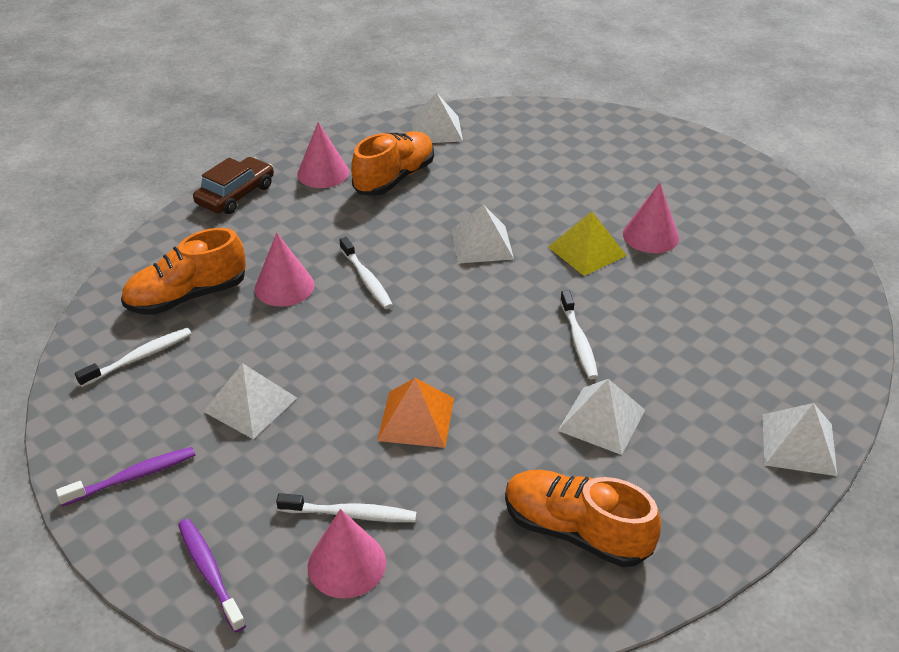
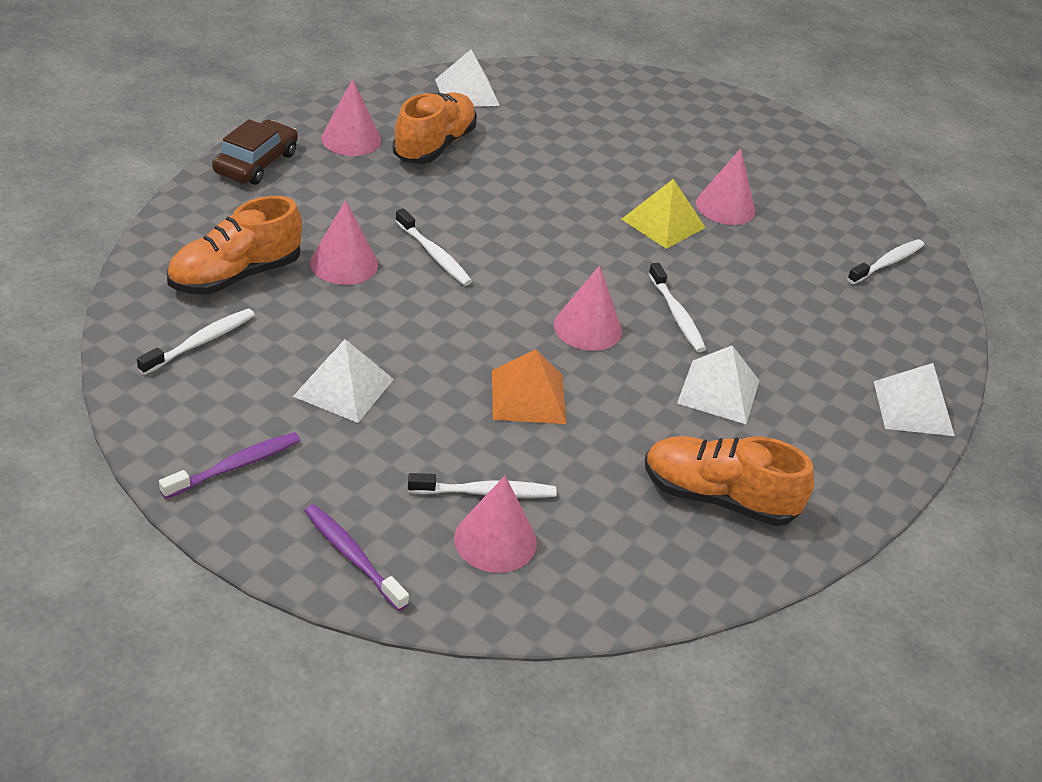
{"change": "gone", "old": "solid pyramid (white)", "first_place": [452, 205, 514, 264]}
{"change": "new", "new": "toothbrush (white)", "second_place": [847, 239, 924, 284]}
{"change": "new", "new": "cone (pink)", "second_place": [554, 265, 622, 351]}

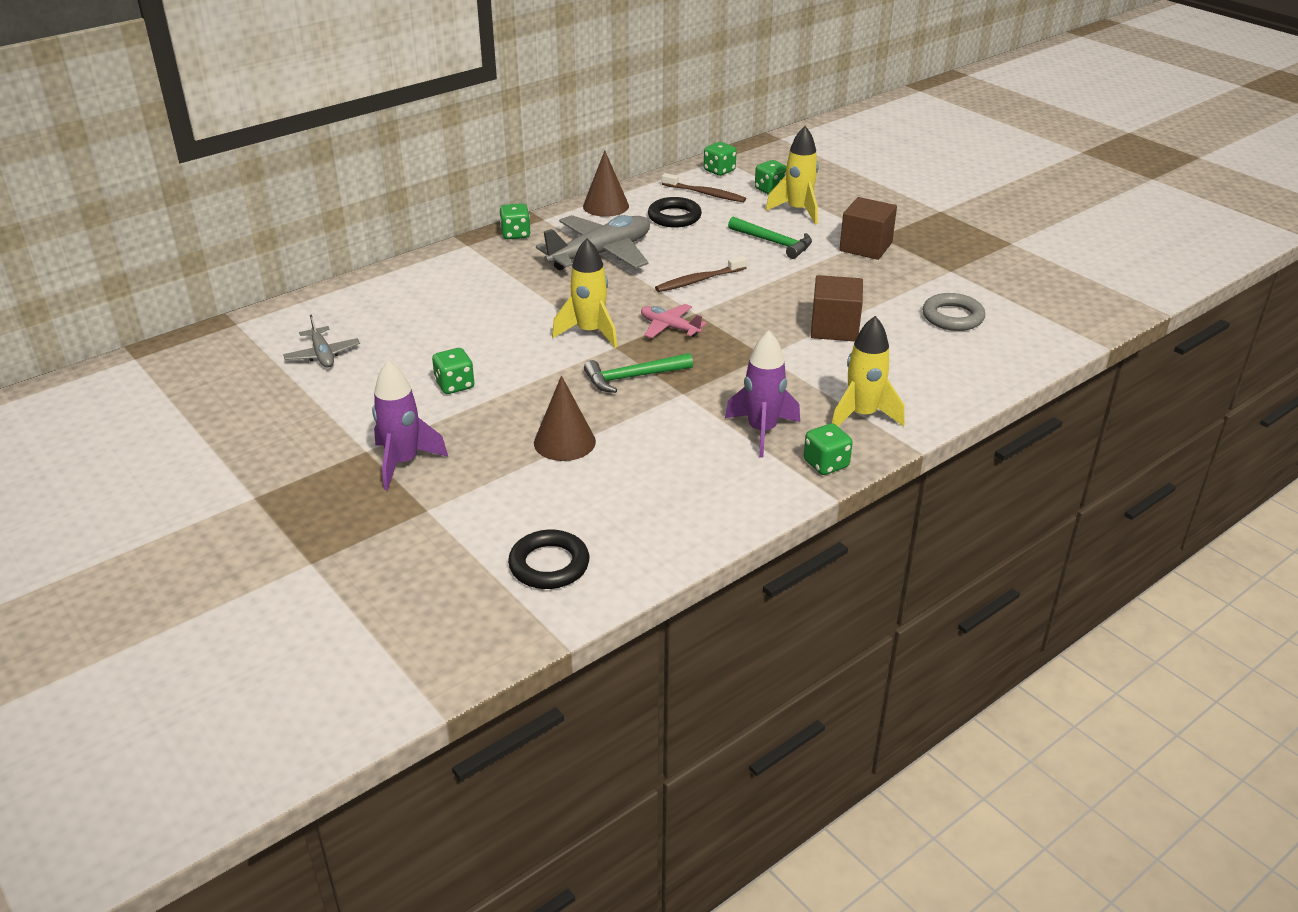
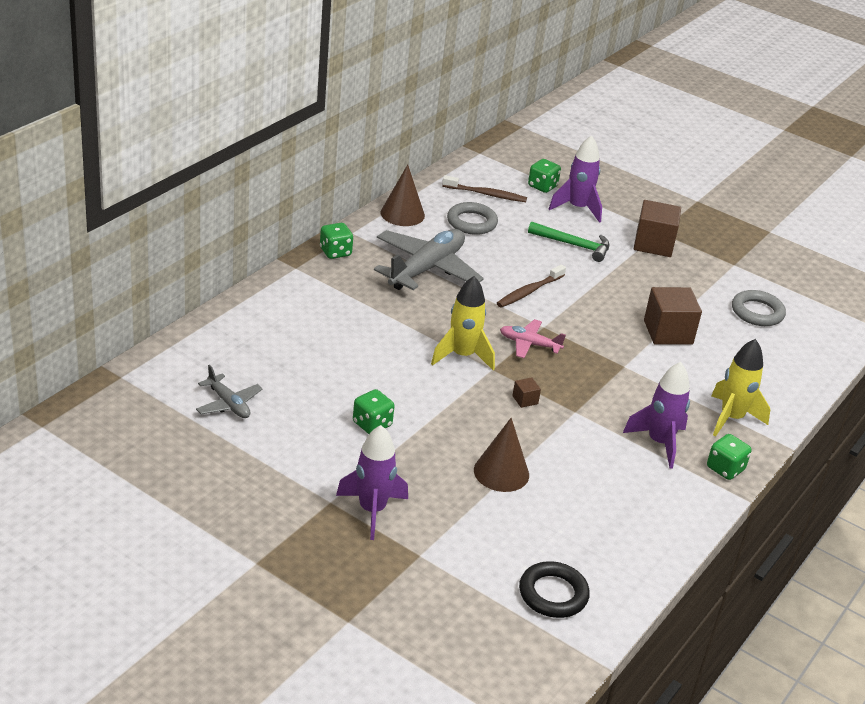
{"change": "repainted", "old": "spaceship (yellow)", "new": "spaceship (royal purple)", "first_place": [766, 126, 819, 224], "second_place": [549, 135, 602, 223]}
{"change": "gone", "old": "dice (leaf-green)", "first_place": [704, 142, 737, 176]}
{"change": "repainted", "old": "hoop (black)", "new": "hoop (grey)", "first_place": [648, 197, 702, 228], "second_place": [447, 202, 498, 235]}
{"change": "swapped", "old": "hammer (leaf-green)", "new": "solid cube (russet)", "first_place": [584, 353, 693, 393], "second_place": [512, 377, 541, 408]}

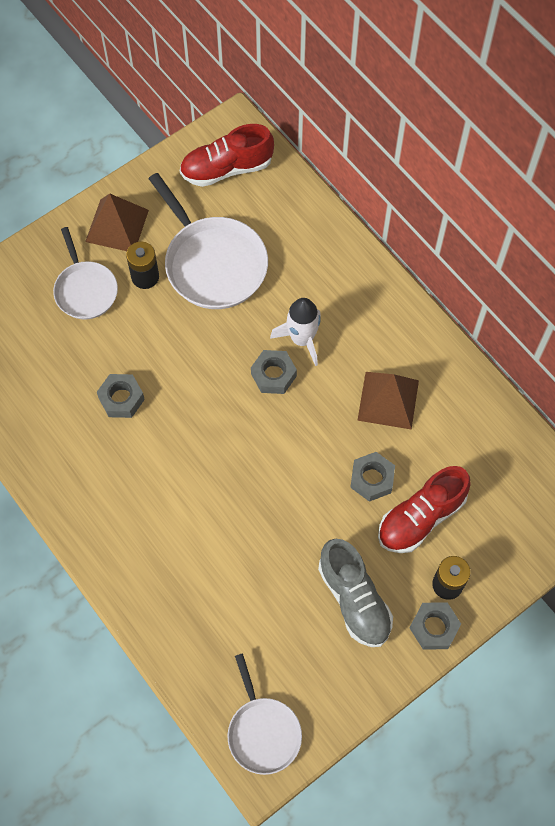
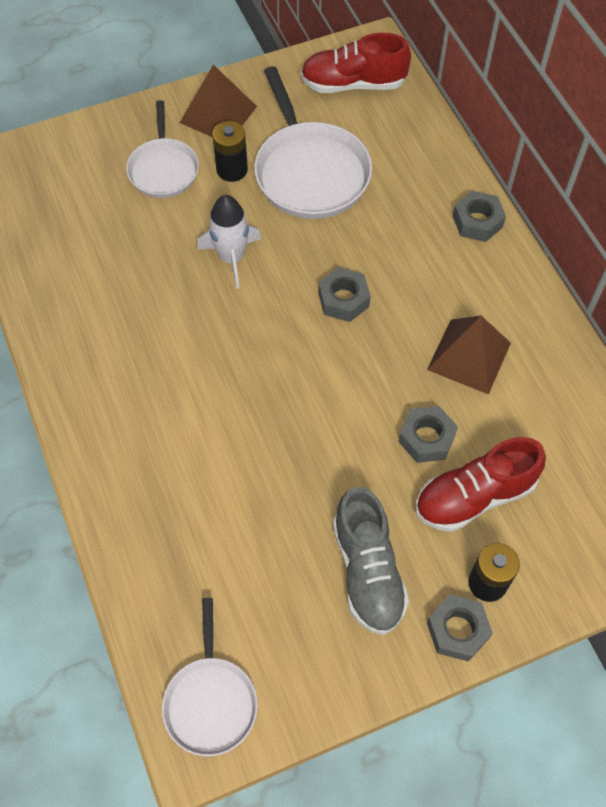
{"change": "shifted", "old": "spaceship (white)", "first_place": [270, 298, 321, 366], "second_place": [197, 195, 261, 289]}
{"change": "shifted", "old": "nut (grey)", "first_place": [97, 374, 145, 418], "second_place": [453, 190, 506, 242]}

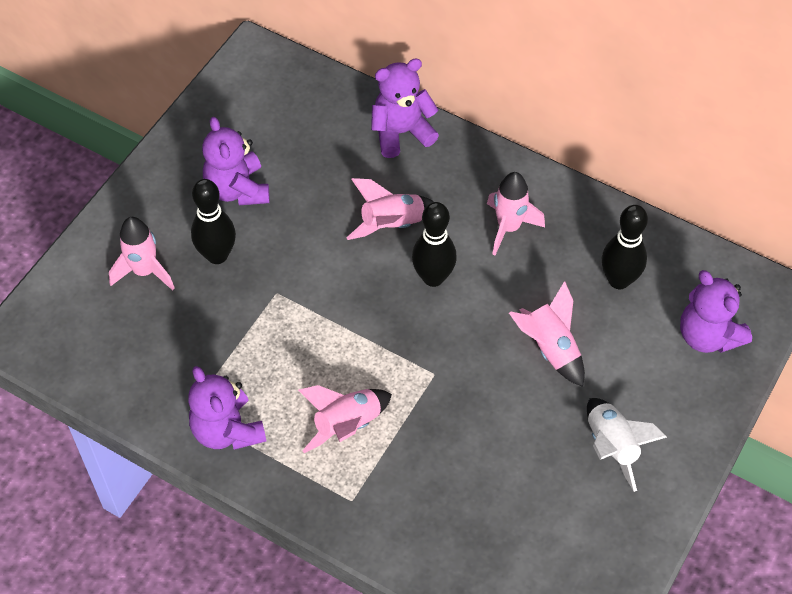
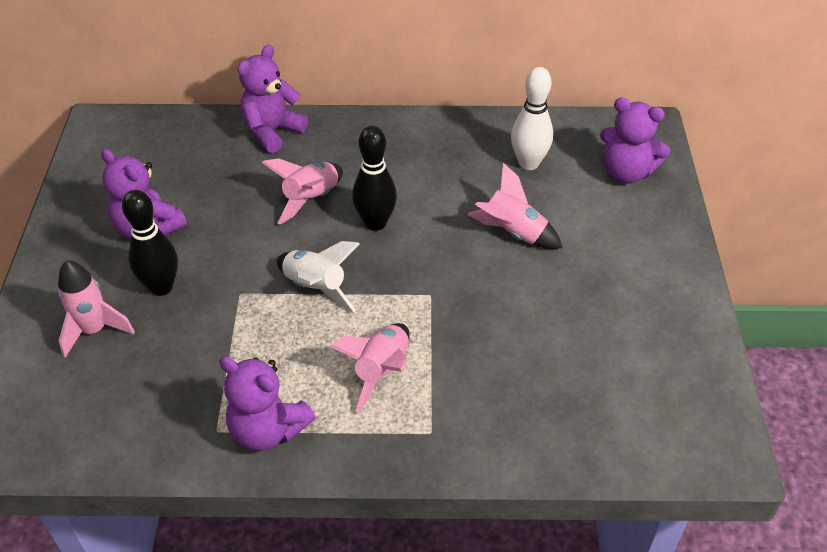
{"change": "gone", "old": "spaceship (pink)", "first_place": [487, 172, 545, 255]}
{"change": "repainted", "old": "skittle (black)", "new": "skittle (white)", "first_place": [602, 205, 648, 289], "second_place": [511, 67, 553, 170]}
{"change": "shifted", "old": "spaceship (white)", "first_place": [587, 398, 667, 492], "second_place": [277, 241, 360, 312]}

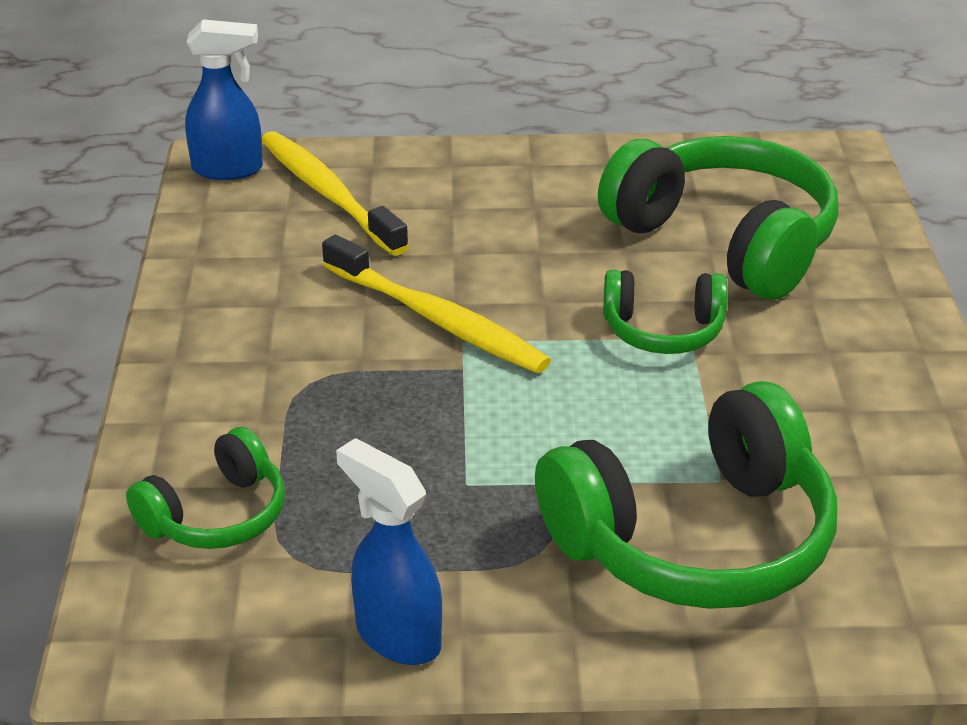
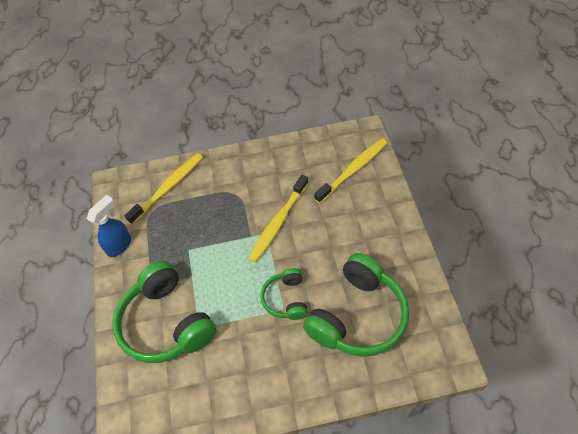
{"change": "gone", "old": "sprayer (blue)", "first_place": [185, 19, 263, 180]}
{"change": "swapped", "old": "headphones (leaf-green)", "new": "toothbrush (yellow)", "first_place": [126, 427, 285, 549], "second_place": [124, 153, 203, 225]}

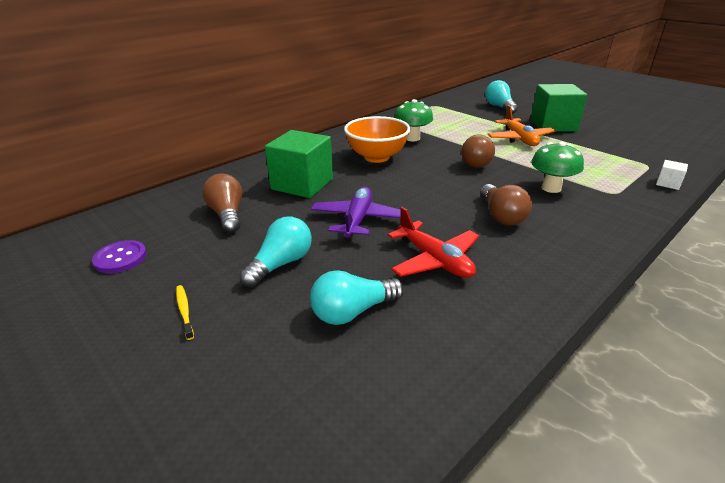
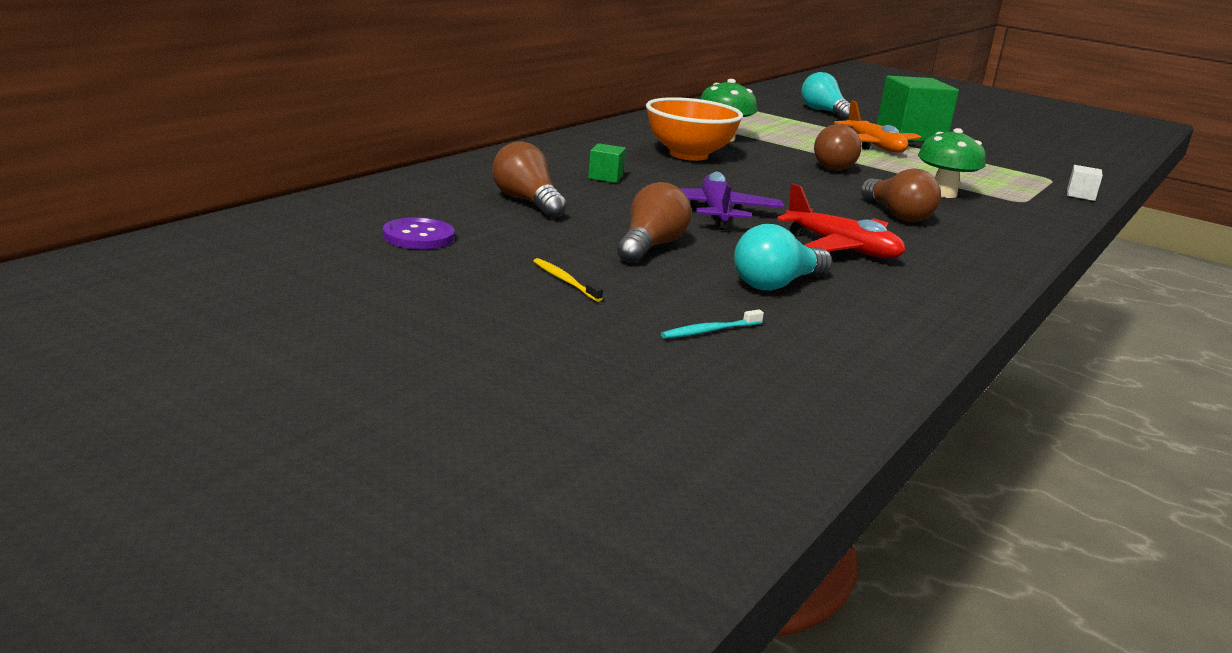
{"change": "scaled", "old": "solid cube (leaf-green)", "first_place": [265, 130, 333, 198], "second_place": [588, 143, 626, 183], "factor": 0.43}
{"change": "repainted", "old": "bulb (turquoise)", "new": "bulb (russet)", "first_place": [239, 216, 312, 287], "second_place": [617, 182, 691, 263]}
{"change": "new", "new": "toothbrush (turquoise)", "second_place": [661, 310, 764, 339]}

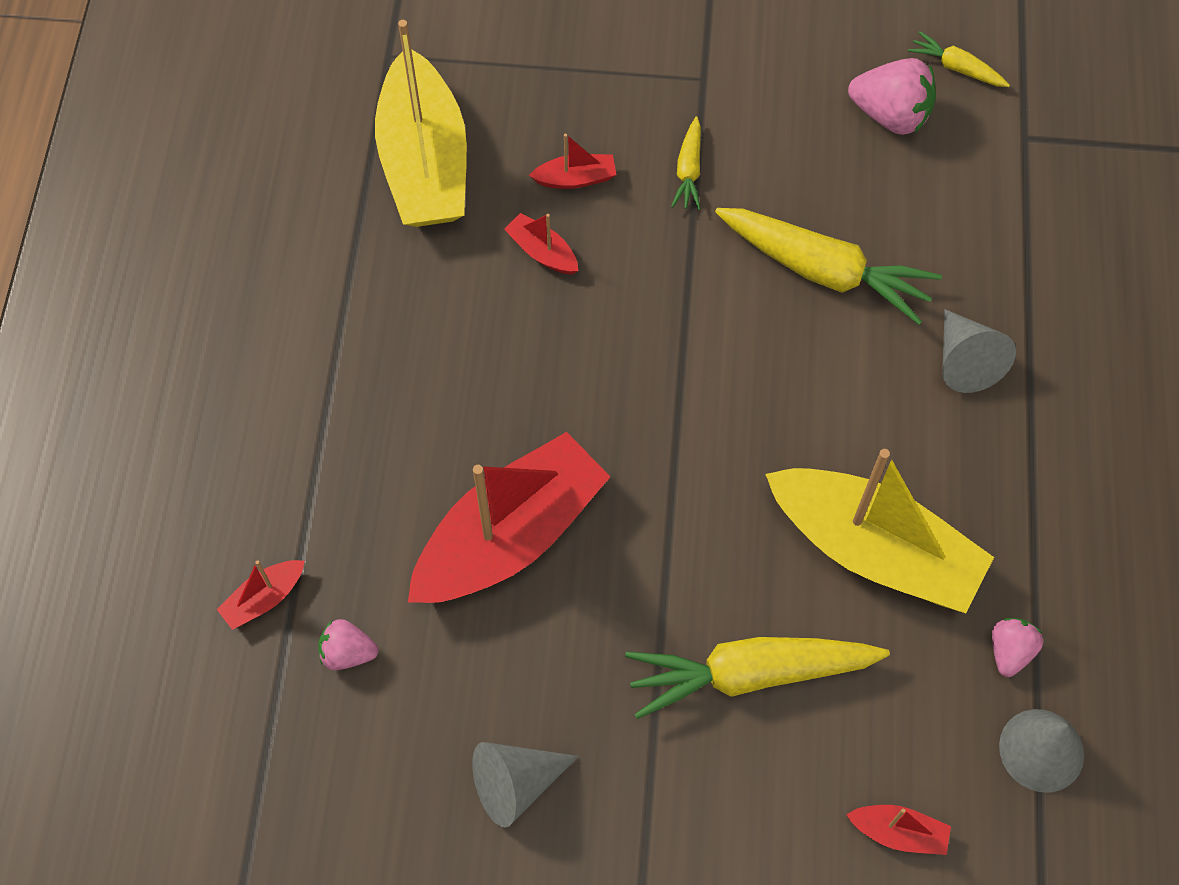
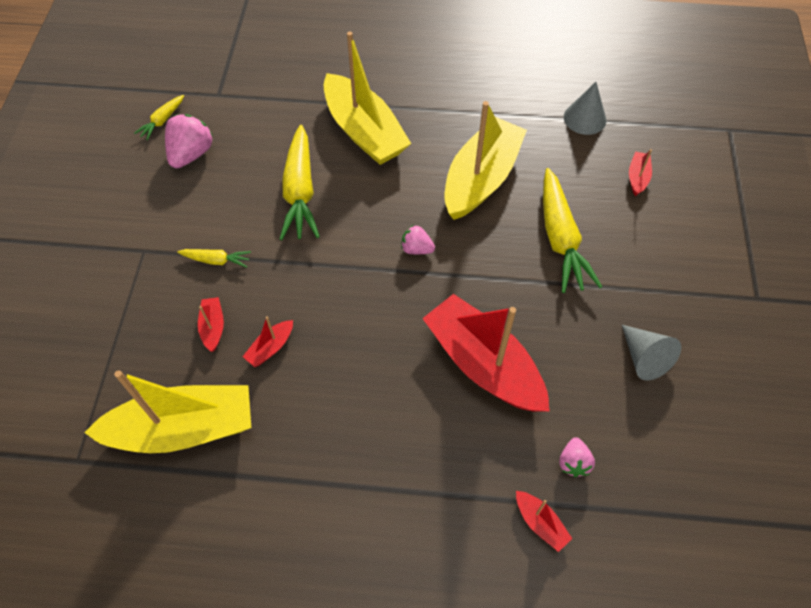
{"change": "rotated", "old": "carrot (yellow)", "first_place": [715, 208, 942, 325], "second_place": [280, 125, 320, 240], "degrees": 150}
{"change": "swapped", "old": "cone (grey)", "new": "boat (yellow)", "first_place": [942, 309, 1016, 393], "second_place": [324, 31, 411, 165]}
{"change": "shifted", "old": "berry (pink)", "first_place": [992, 618, 1043, 677], "second_place": [401, 225, 435, 254]}

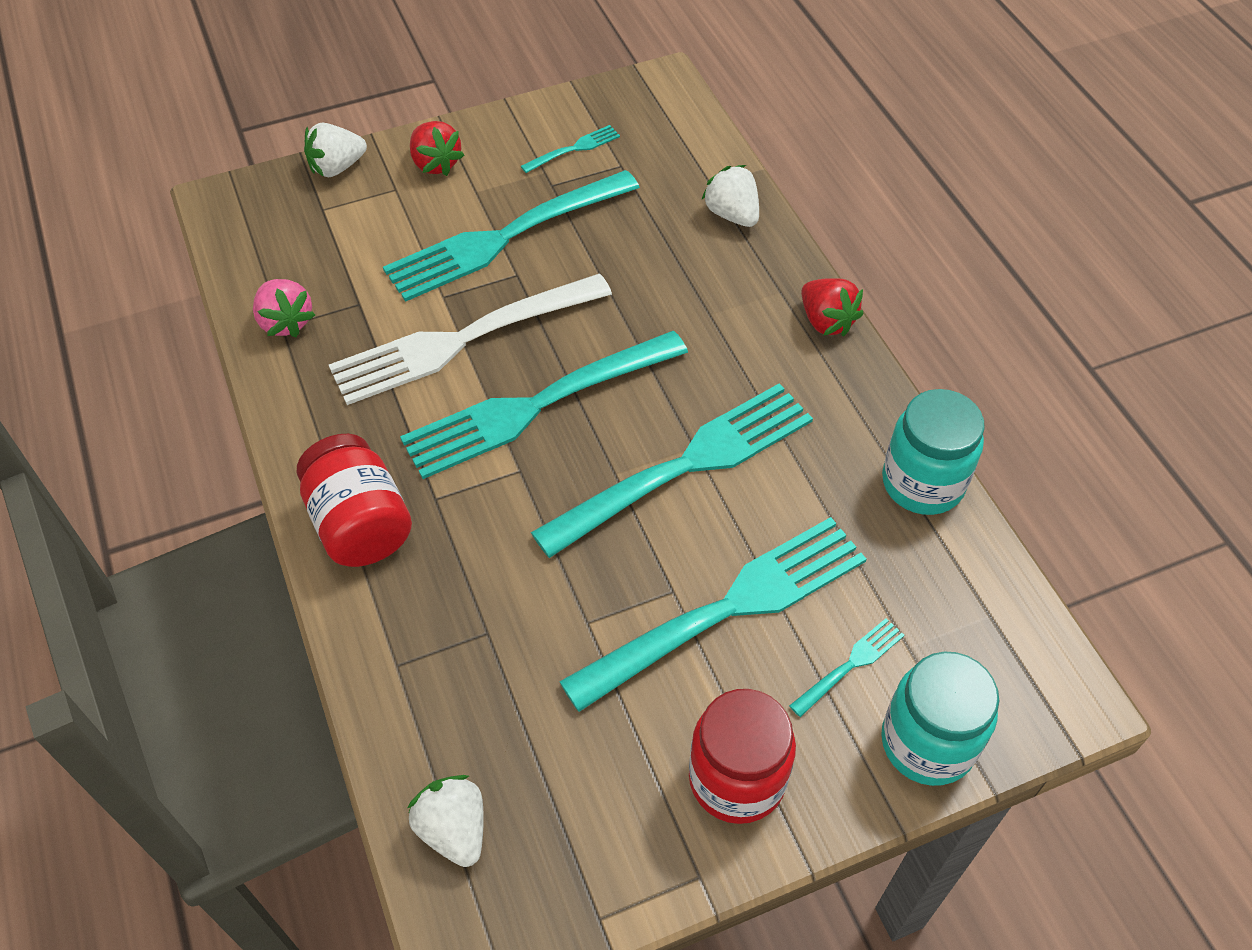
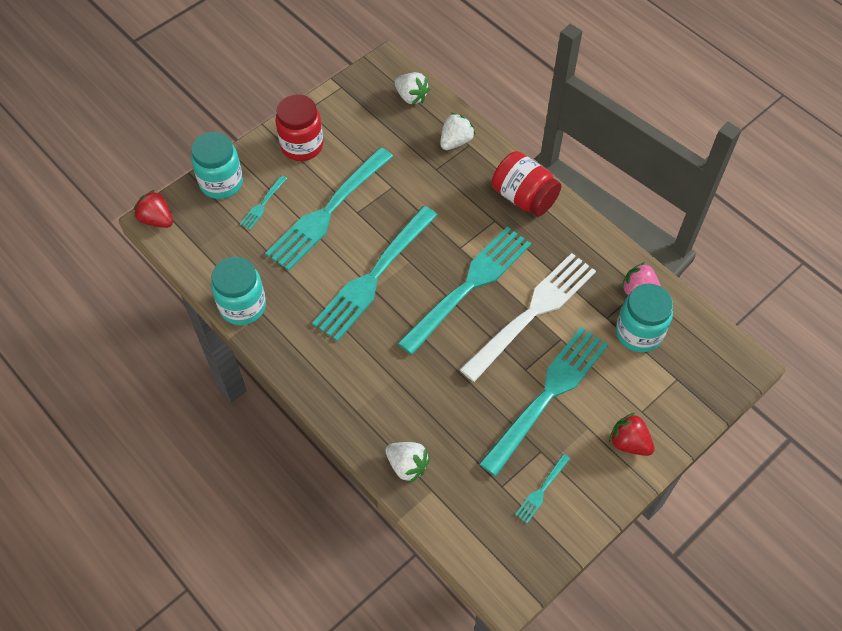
{"change": "shifted", "old": "berry (white)", "first_place": [304, 123, 367, 177], "second_place": [440, 113, 476, 150]}
{"change": "shifted", "old": "berry (crimson)", "first_place": [801, 278, 864, 336], "second_place": [134, 190, 173, 228]}
{"change": "new", "new": "jam jar (turquoise)", "second_place": [616, 284, 673, 353]}

